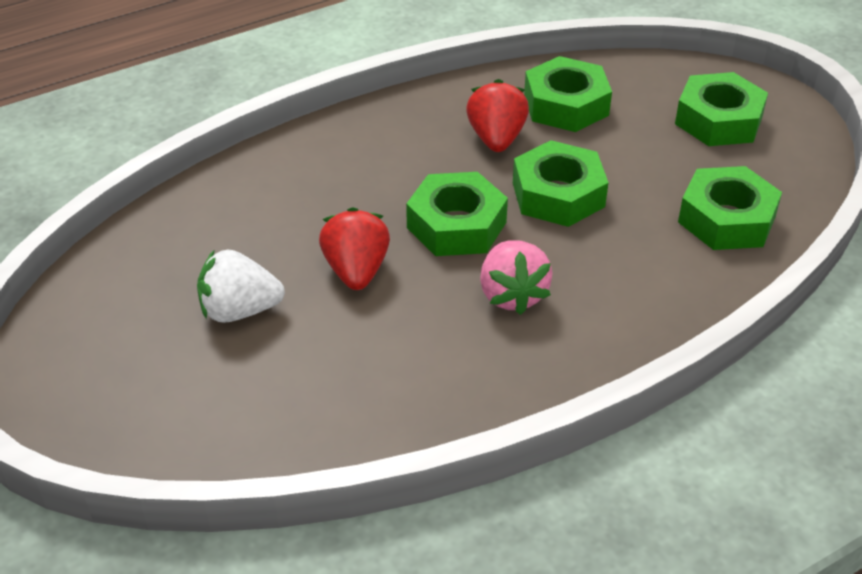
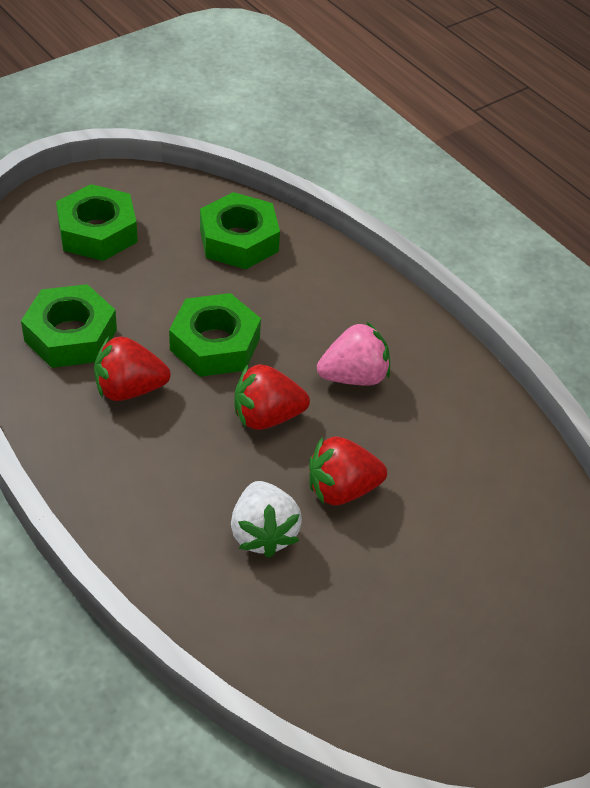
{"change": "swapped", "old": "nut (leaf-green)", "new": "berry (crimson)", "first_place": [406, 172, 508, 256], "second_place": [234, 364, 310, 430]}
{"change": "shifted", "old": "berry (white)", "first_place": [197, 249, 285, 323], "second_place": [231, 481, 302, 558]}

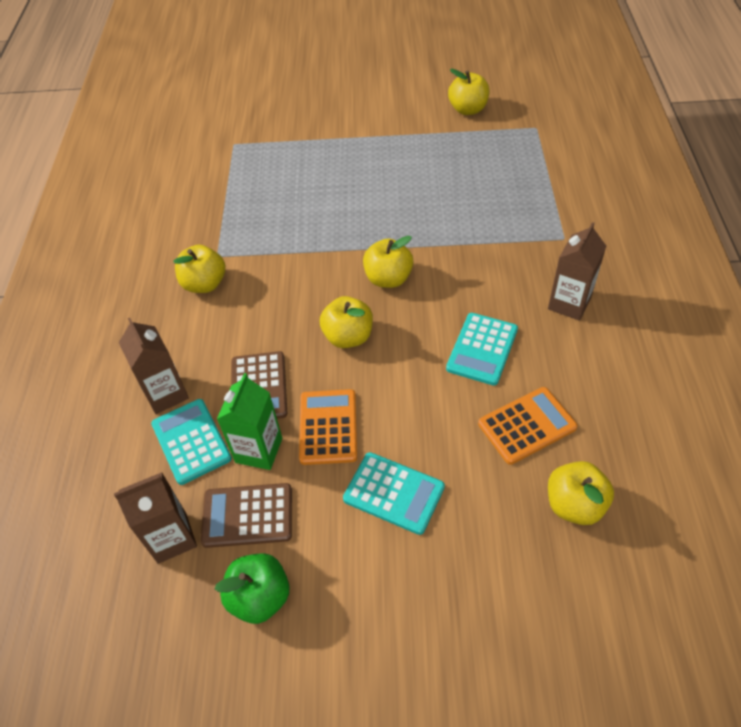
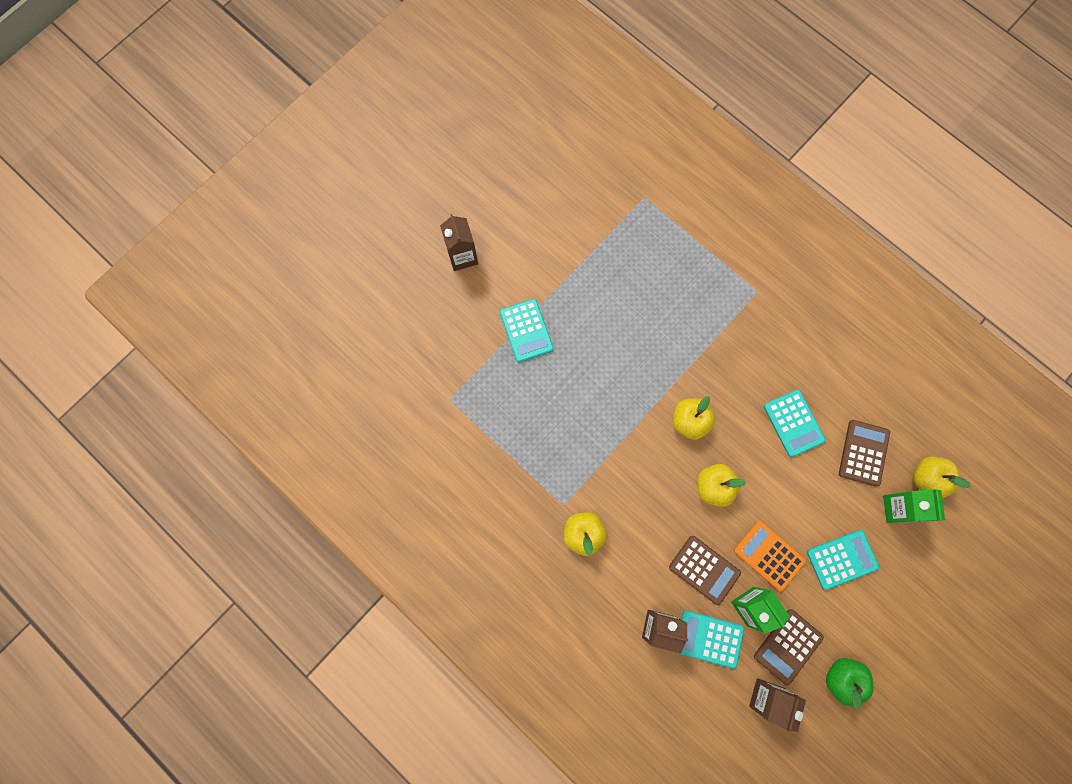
{"change": "gone", "old": "apple fruit (yellow)", "first_place": [448, 69, 489, 115]}
{"change": "shifted", "old": "juice carton (russet)", "first_place": [548, 222, 606, 321], "second_place": [440, 214, 478, 271]}
{"change": "repainted", "old": "adding machine (orange)", "new": "adding machine (russet)", "first_place": [478, 387, 578, 465], "second_place": [839, 420, 890, 486]}
{"change": "new", "new": "adding machine (turquoise)", "second_place": [500, 299, 554, 363]}
{"change": "new", "new": "juice carton (leaf-green)", "second_place": [883, 489, 945, 523]}

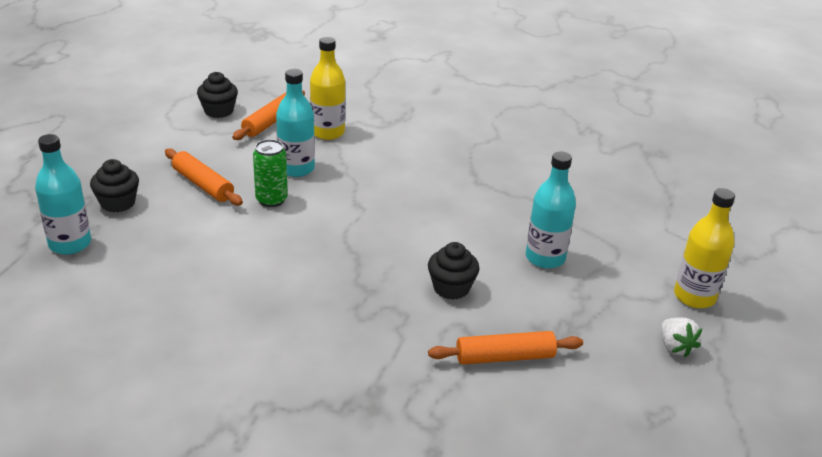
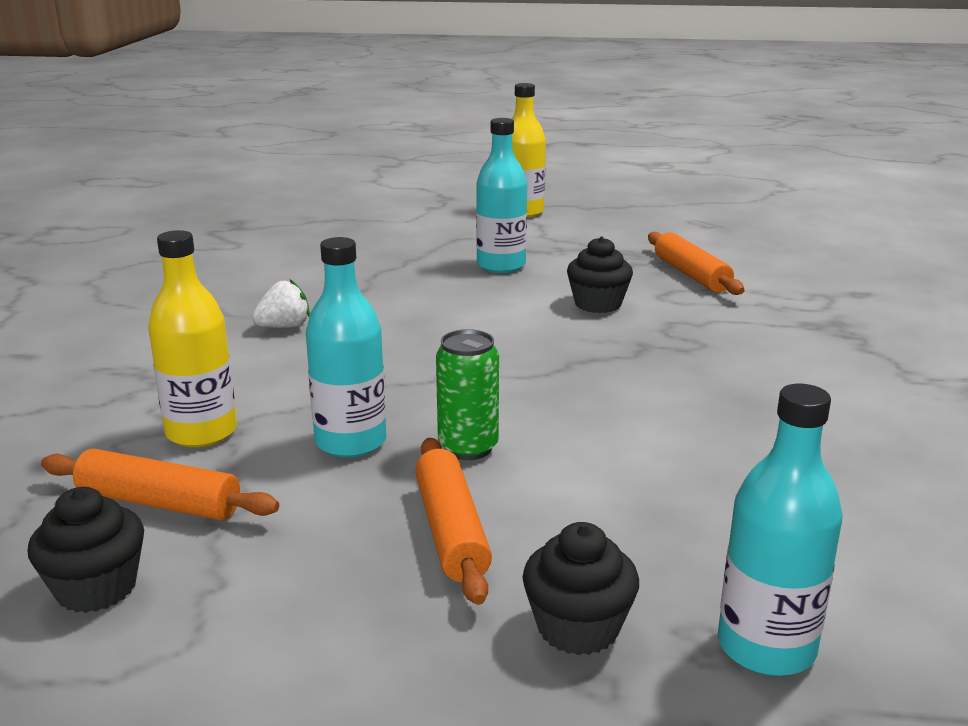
{"change": "rotated", "old": "pastry roller (orange)", "first_place": [165, 148, 243, 206], "second_place": [415, 438, 492, 605], "degrees": -45}
{"change": "shifted", "old": "berry (white)", "first_place": [661, 318, 702, 358], "second_place": [252, 279, 310, 328]}

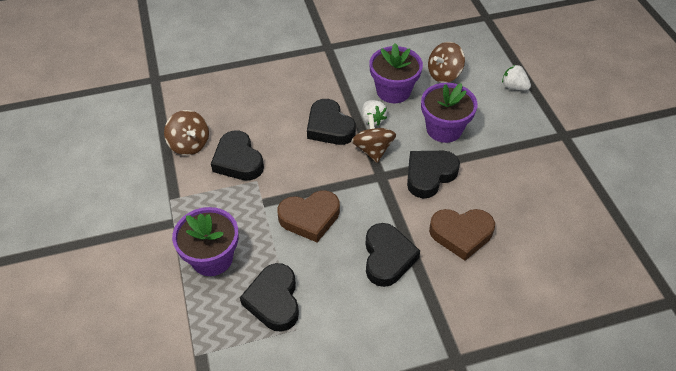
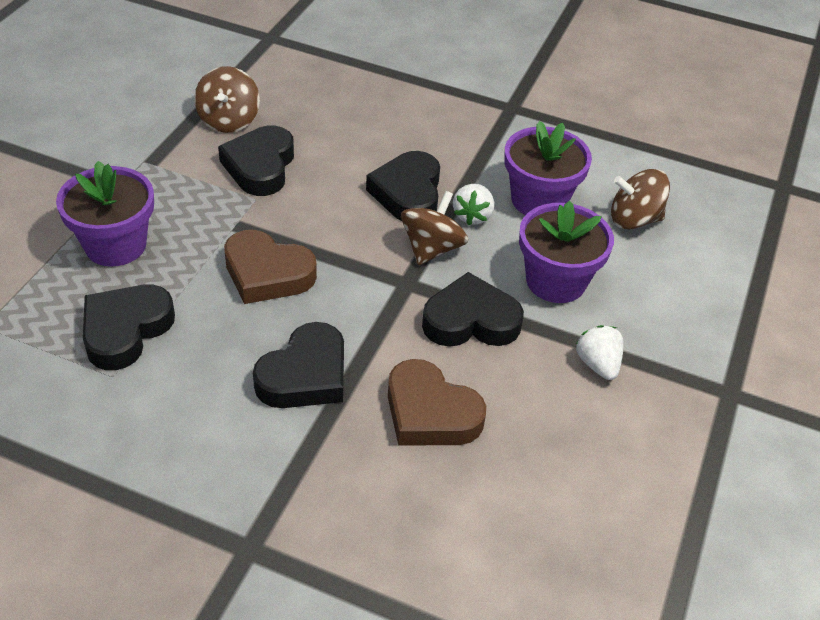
{"change": "shifted", "old": "berry (white)", "first_place": [502, 65, 531, 90], "second_place": [576, 325, 624, 380]}

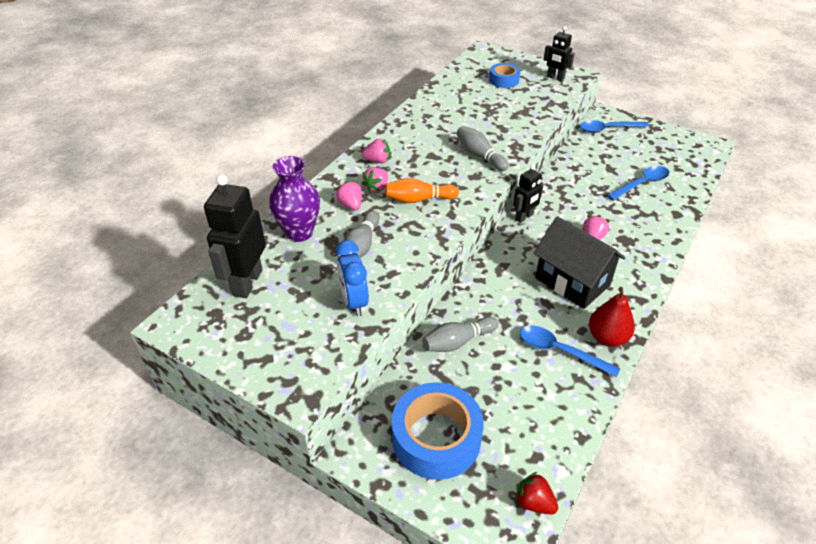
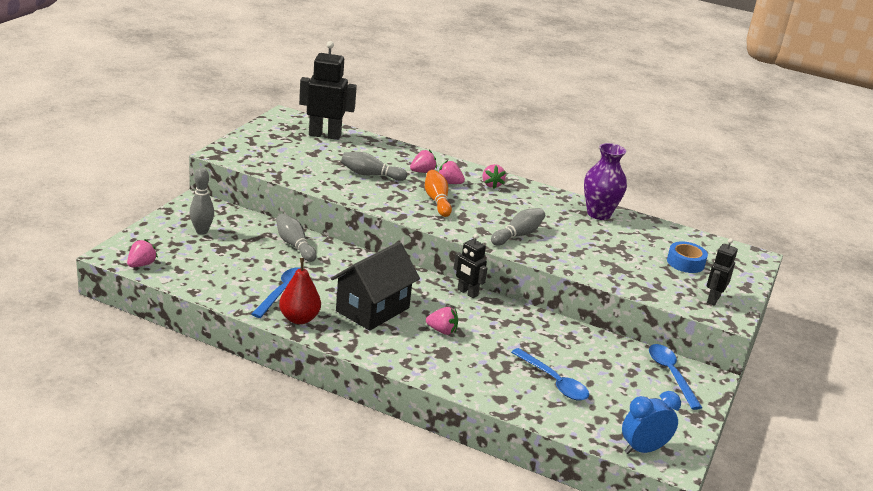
{"change": "shifted", "old": "flower vase (royal purple)", "first_place": [269, 156, 320, 242], "second_place": [584, 143, 627, 220]}
{"change": "shifted", "old": "bedside clock (blue)", "first_place": [336, 240, 369, 316], "second_place": [622, 391, 681, 454]}
{"change": "swapped", "old": "sticky tape (blue)", "new": "skittle (grey)", "first_place": [392, 382, 484, 480], "second_place": [190, 168, 214, 235]}
{"change": "repainted", "old": "berry (crimson)", "new": "berry (pink)", "first_place": [515, 472, 558, 514], "second_place": [127, 239, 158, 267]}

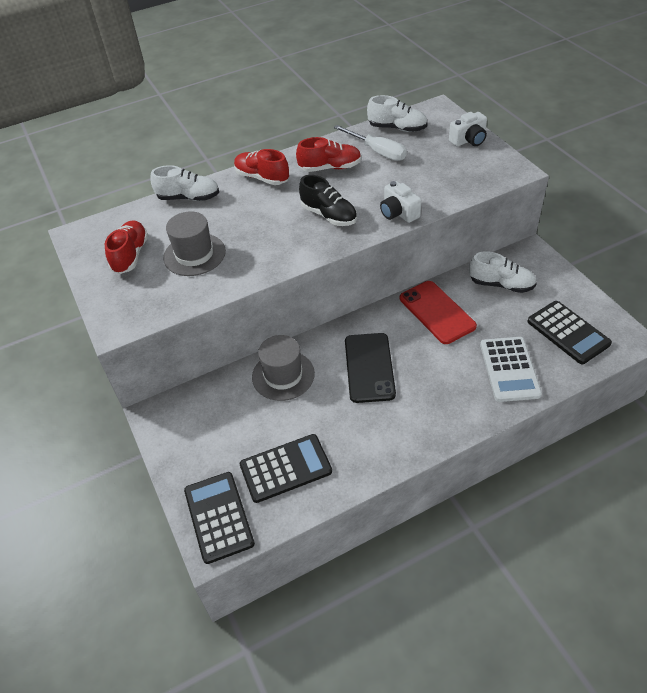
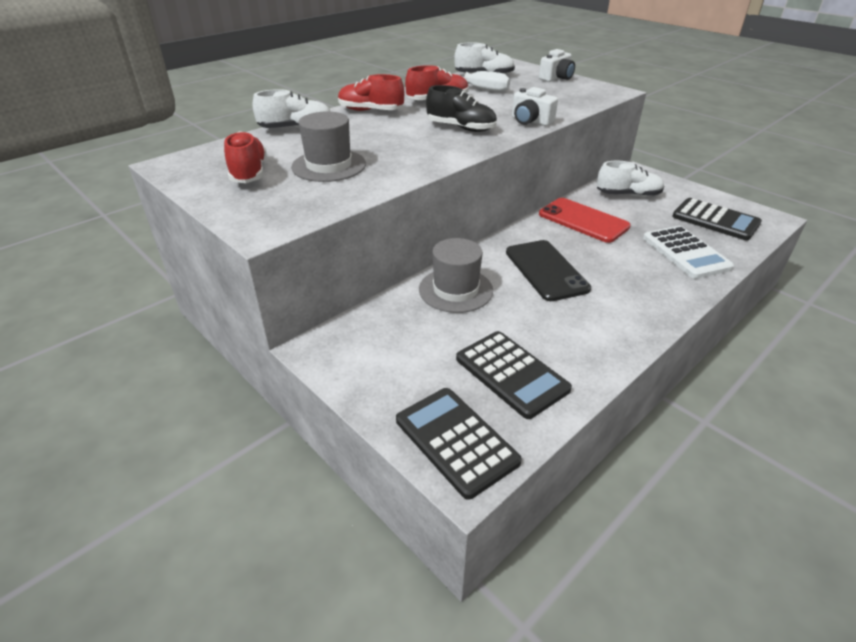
{"change": "rotated", "old": "adding machine (black)", "first_place": [240, 434, 332, 503], "second_place": [456, 331, 572, 419], "degrees": 90}

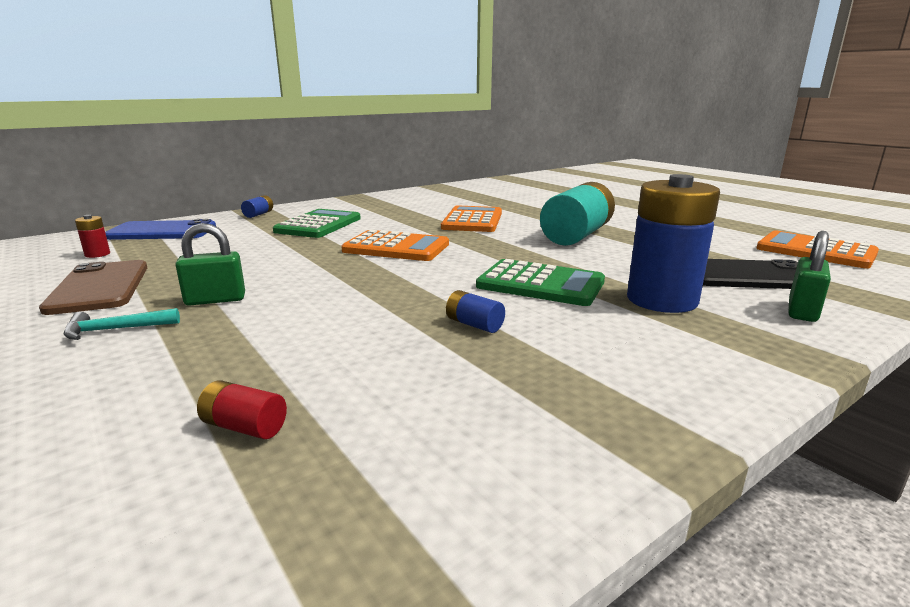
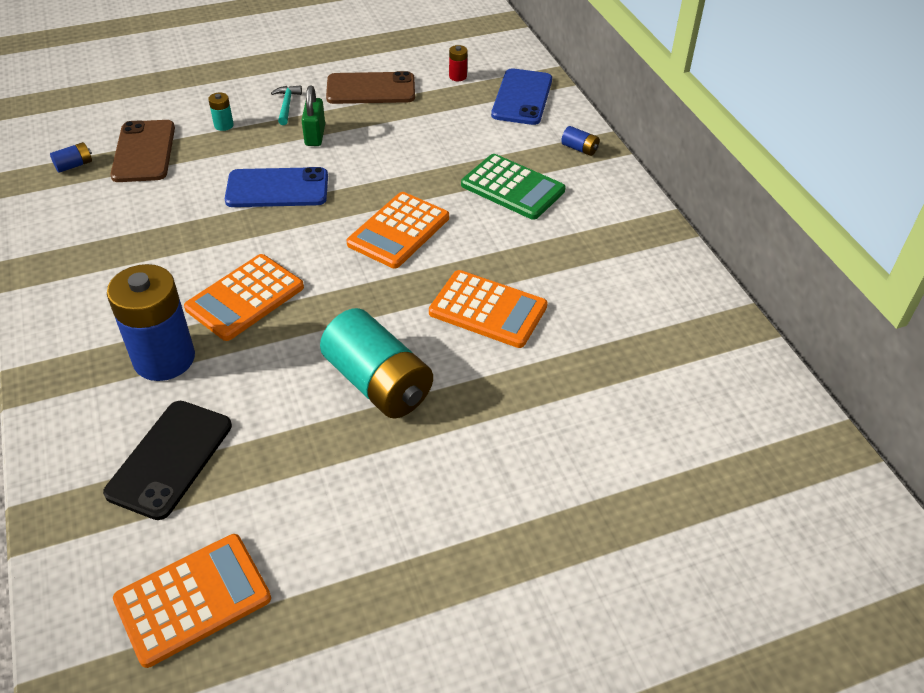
{"change": "gone", "old": "lock (leaf-green)", "first_place": [789, 231, 831, 322]}
{"change": "repainted", "old": "adding machine (leaf-green)", "new": "adding machine (orange)", "first_place": [476, 259, 605, 306], "second_place": [184, 254, 304, 341]}
{"change": "shifted", "old": "battery (blue)", "first_place": [446, 290, 505, 333], "second_place": [50, 142, 92, 173]}
{"change": "swapped", "old": "battery (crimson)", "new": "smartphone (russet)", "first_place": [197, 380, 287, 439], "second_place": [110, 120, 175, 182]}
{"change": "new", "new": "battery (turquoise)", "second_place": [208, 92, 234, 131]}
{"change": "new", "new": "smartphone (blue)", "second_place": [225, 167, 328, 207]}

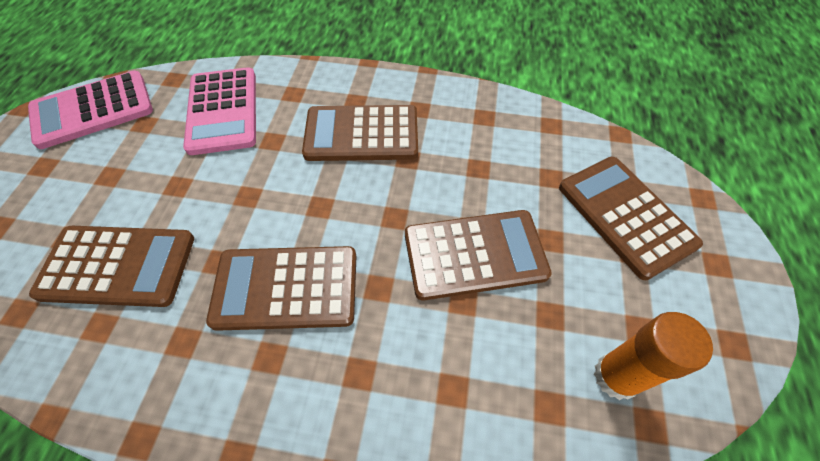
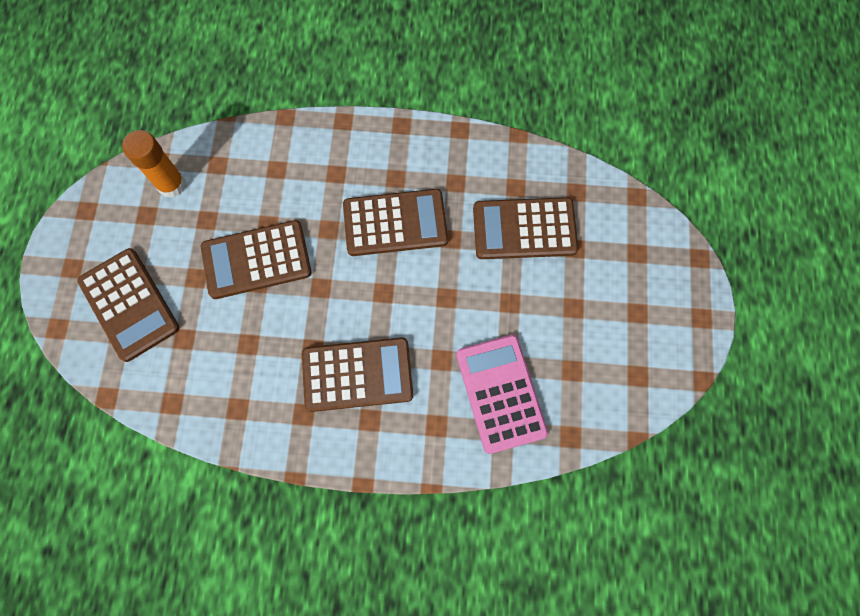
{"change": "gone", "old": "adding machine (pink)", "first_place": [28, 71, 153, 149]}

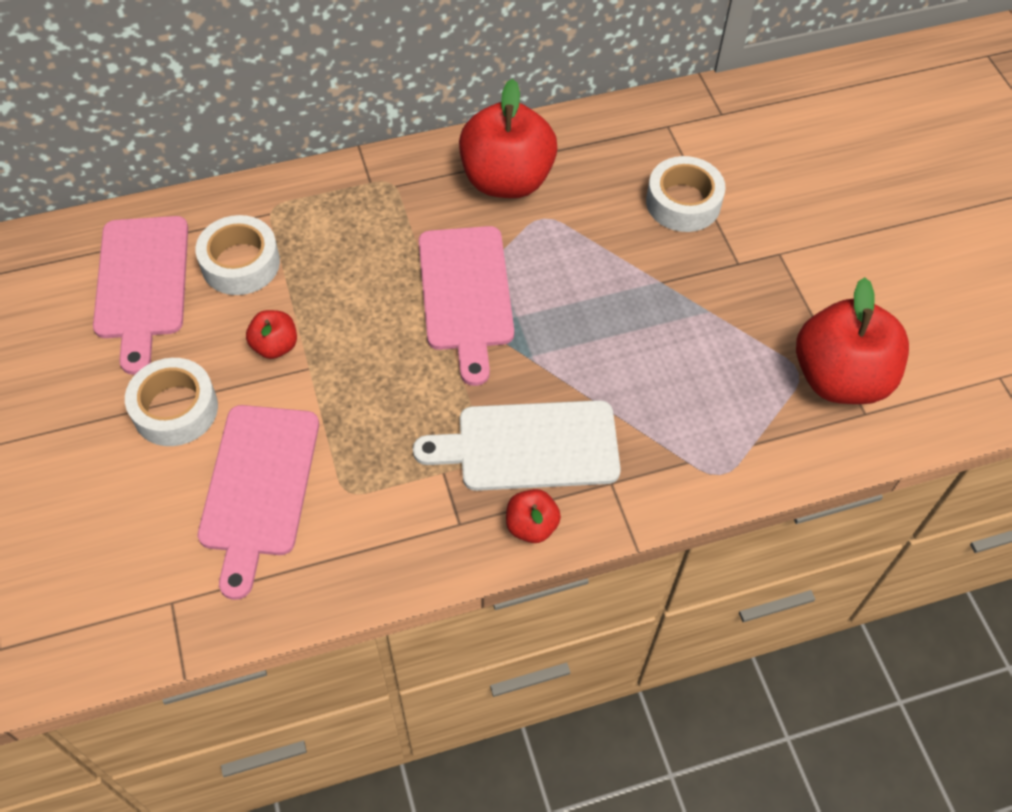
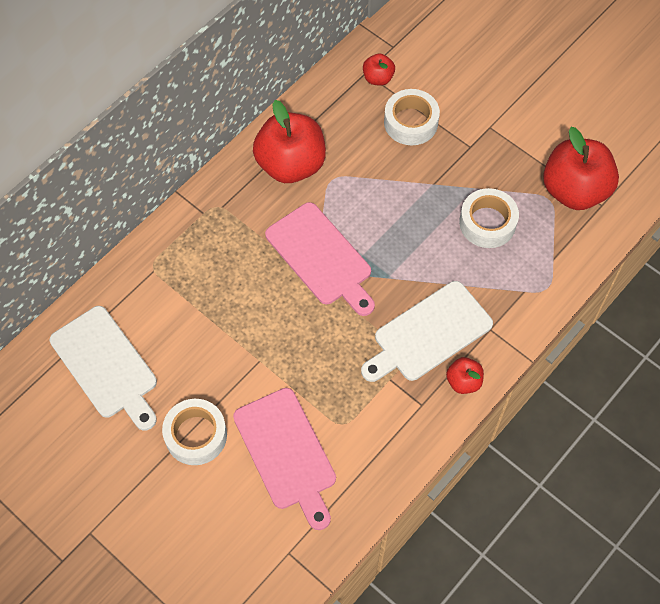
{"change": "shifted", "old": "sticky tape (white)", "first_place": [196, 215, 280, 295], "second_place": [459, 188, 519, 248]}
{"change": "repainted", "old": "chopping board (pink)", "new": "chopping board (white)", "first_place": [93, 216, 188, 375], "second_place": [50, 306, 157, 431]}
{"change": "shifted", "old": "apple fruit (crimson)", "first_place": [246, 310, 297, 359], "second_place": [363, 53, 395, 86]}

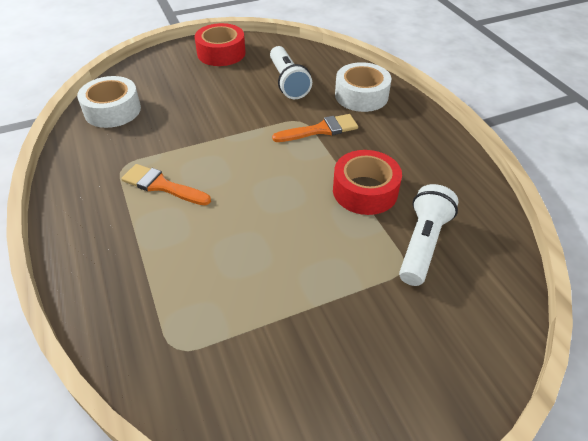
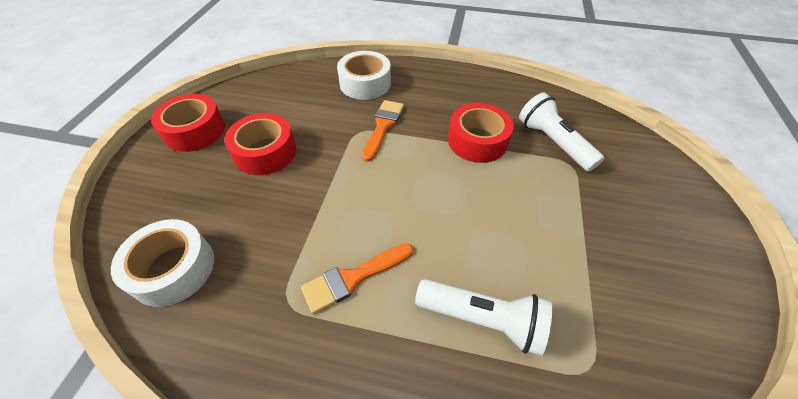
{"change": "shifted", "old": "flashlight (white)", "first_place": [270, 46, 312, 99], "second_place": [415, 279, 552, 356]}
{"change": "new", "new": "sticky tape (crimson)", "second_place": [224, 113, 296, 175]}

